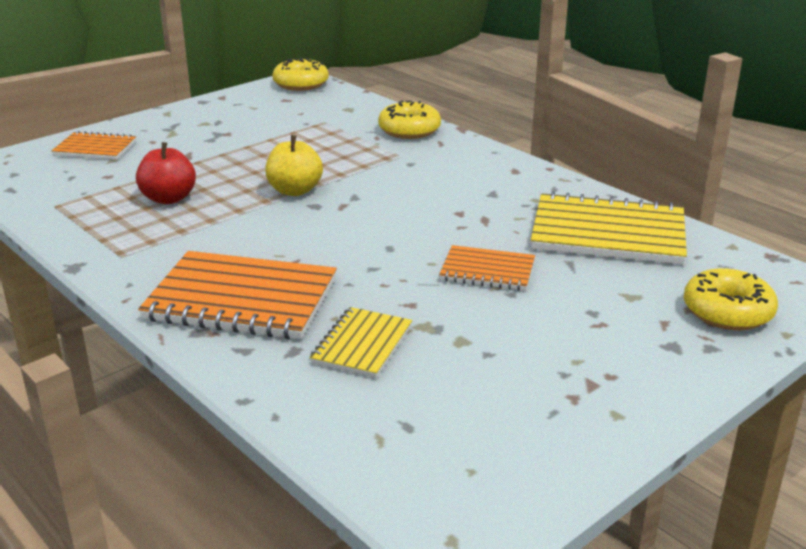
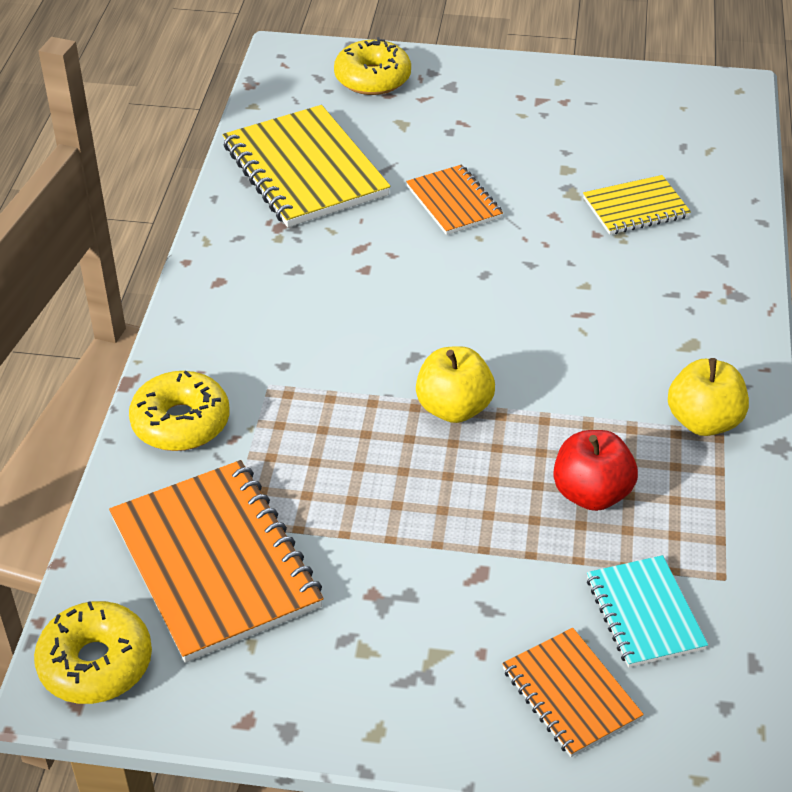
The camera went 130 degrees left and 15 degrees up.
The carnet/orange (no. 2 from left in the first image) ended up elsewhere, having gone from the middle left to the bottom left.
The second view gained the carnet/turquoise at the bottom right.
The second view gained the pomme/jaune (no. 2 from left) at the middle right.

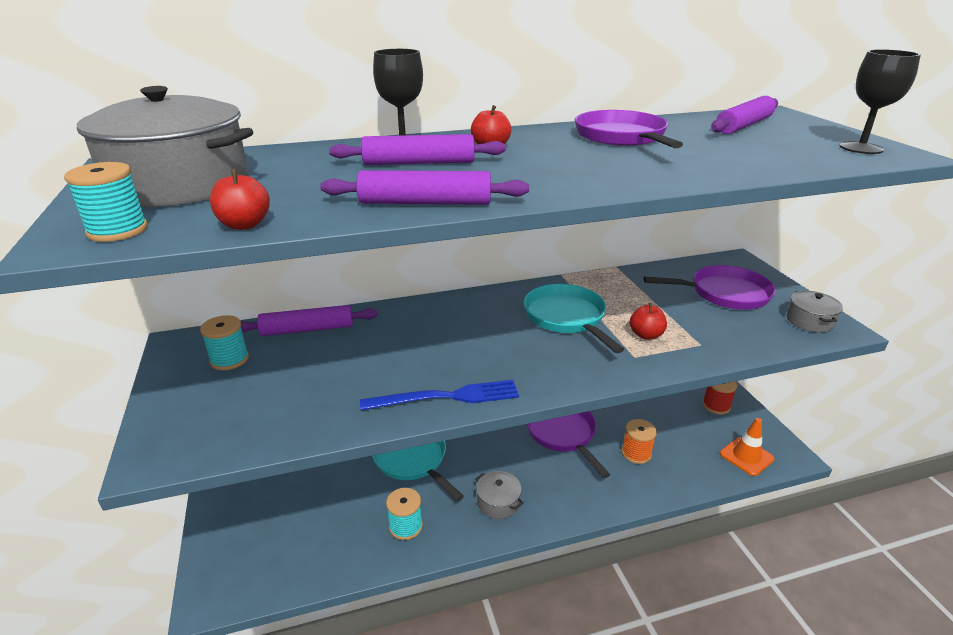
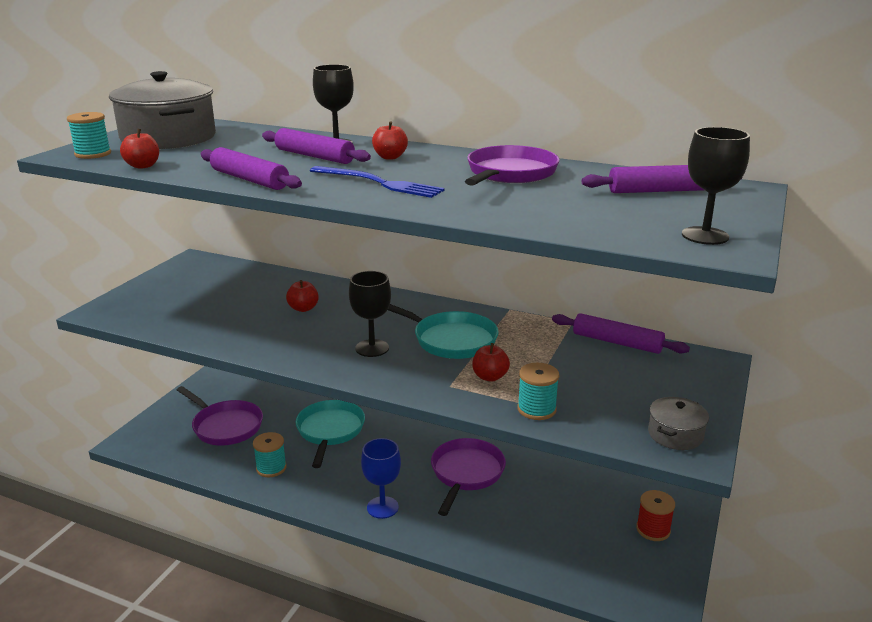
The camera went 40 degrees right and 5 degrees down.
The bobine/turquoise (no. 2 from left in the first image) ended up elsewhere, having gone from the middle left to the centre.
The rouleau à pâtisserie/violet (no. 1 from left in the first image) ended up elsewhere, having gone from the middle left to the middle right.
The fourchette/bleu ended up elsewhere, having gone from the centre to the top centre.
The second view lost the marmite/gris (no. 2 from left) at the bottom centre.
The poêle/turquoise (no. 2 from left) at the centre ended up facing another way, 105 degrees clockwise from before.
The second view lost the bobine/orange at the bottom right.
The poêle/violet (no. 3 from left in the first image) ended up elsewhere, having gone from the middle right to the bottom left.
The second view lost the cône de chantier/orange at the bottom right.
The second view gained the pomme/rouge (no. 2 from left) at the centre.
The second view gained the verre à pied/noir (no. 2 from left) at the centre.
The second view gained the verre à pied/bleu at the bottom centre.

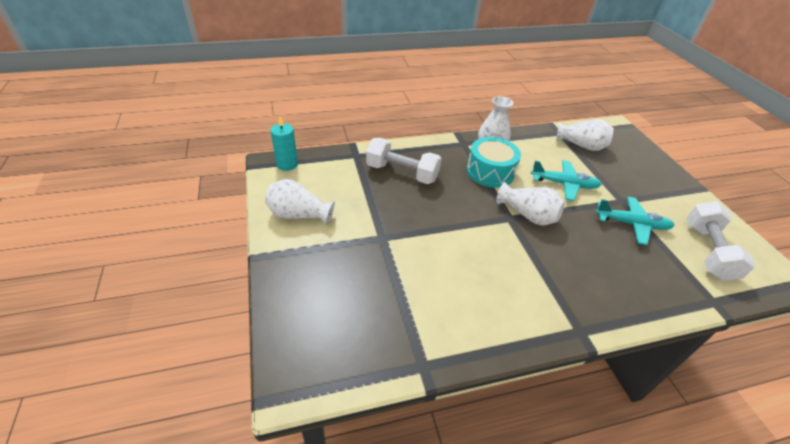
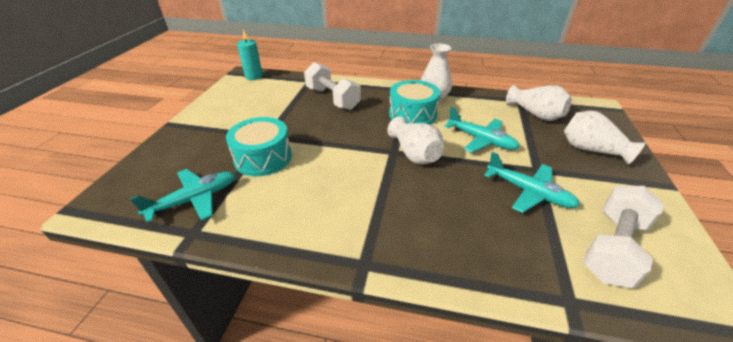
The camera went 30 degrees right and 5 degrees down.
The vase/blanc (no. 1 from left in the first image) ended up elsewhere, having gone from the centre to the middle right.
The second view gained the avion/turquoise (no. 1 from left) at the middle left.
The second view gained the tambour/turquoise (no. 1 from left) at the centre.

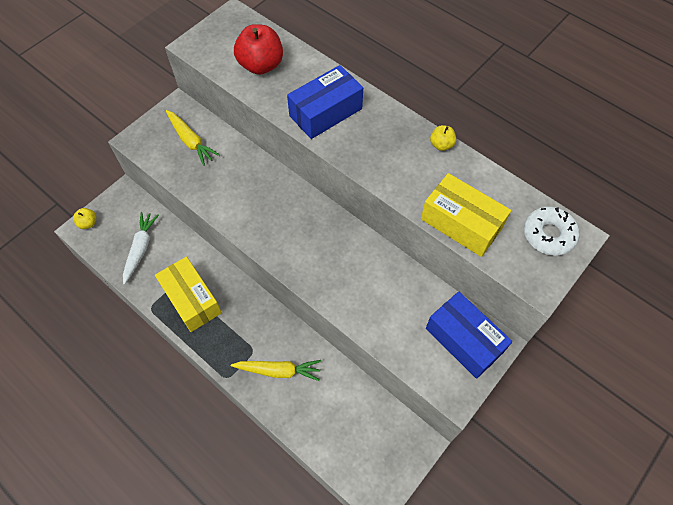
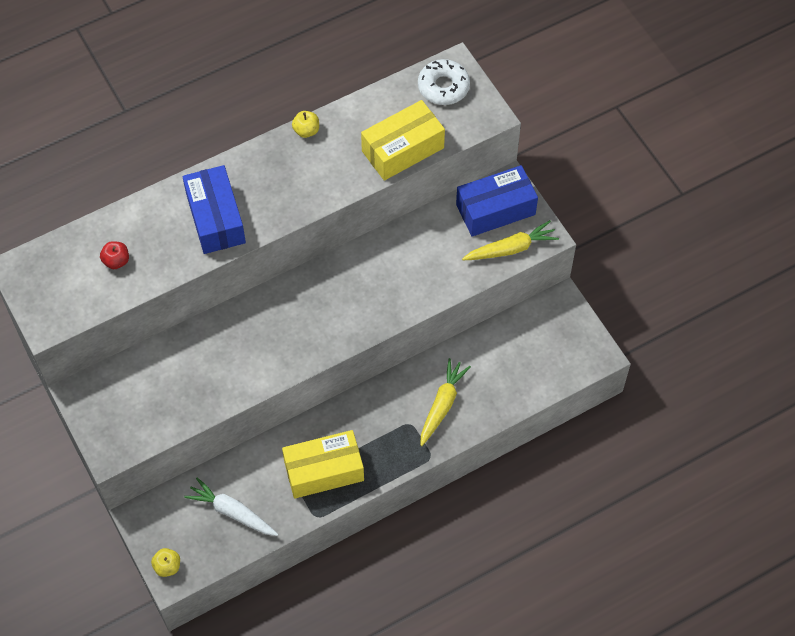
The camera went 70 degrees left and 0 degrees up.
The carotte/jaune (no. 1 from left in the first image) ended up elsewhere, having gone from the top left to the centre.
The size of the pomme/rouge at the top centre changed by a factor of 0.49.

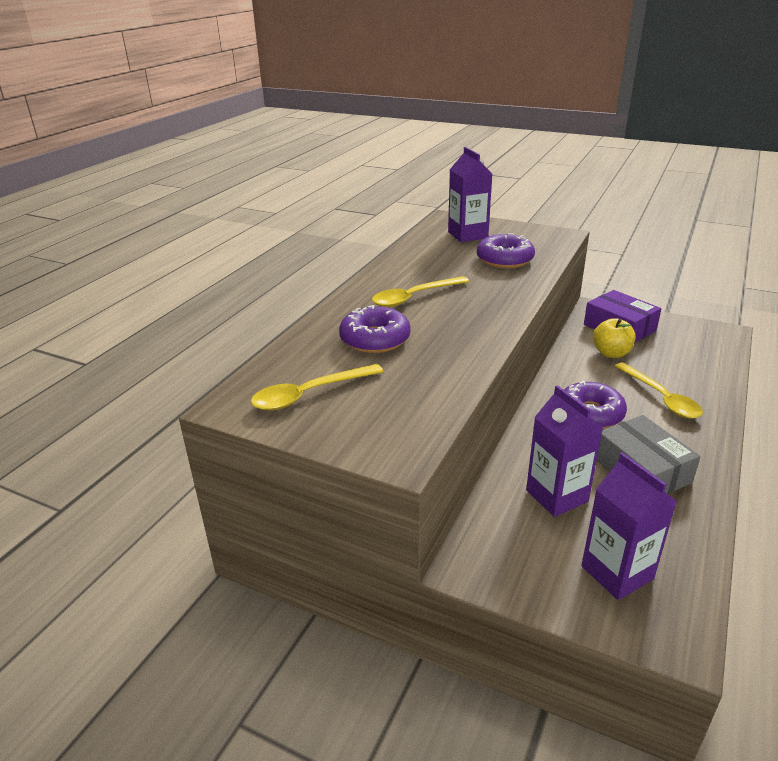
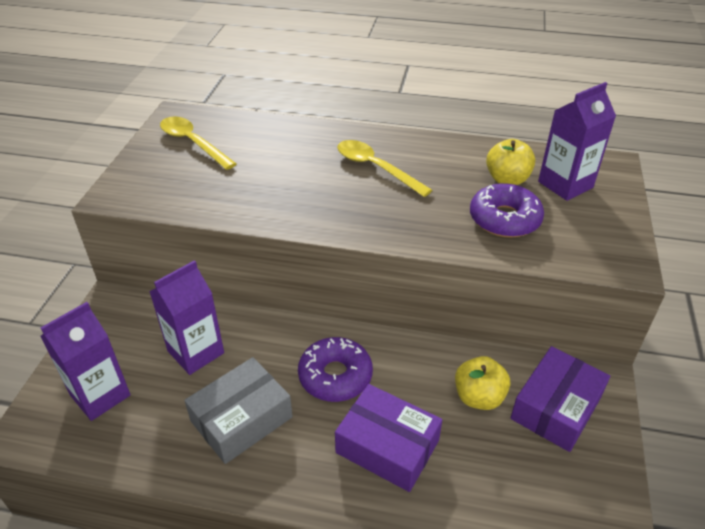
The camera went 75 degrees right and 10 degrees up.
The second view lost the beignet/violet (no. 1 from left) at the centre.
Where the cuillère/jaune (no. 3 from left) stood at the middle right, the boîte/violet (no. 1 from left) came to stand at the bottom centre.
The second view gained the pomme/jaune (no. 2 from left) at the top right.

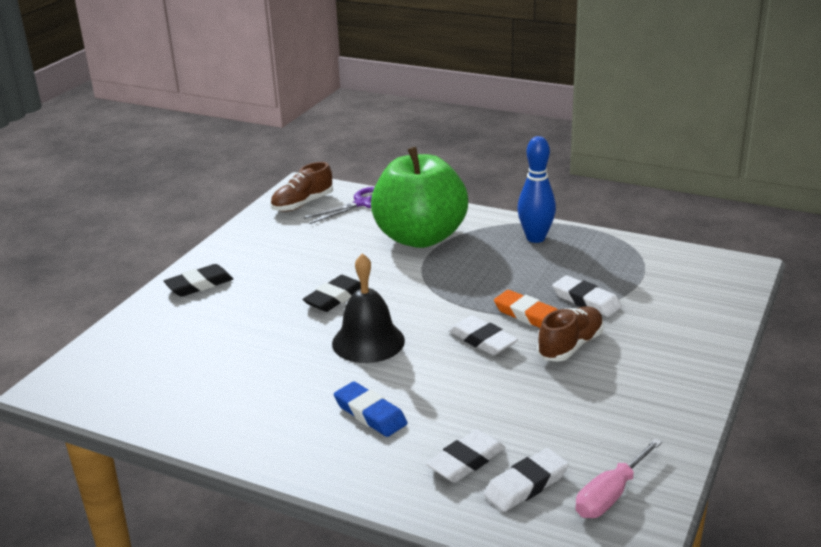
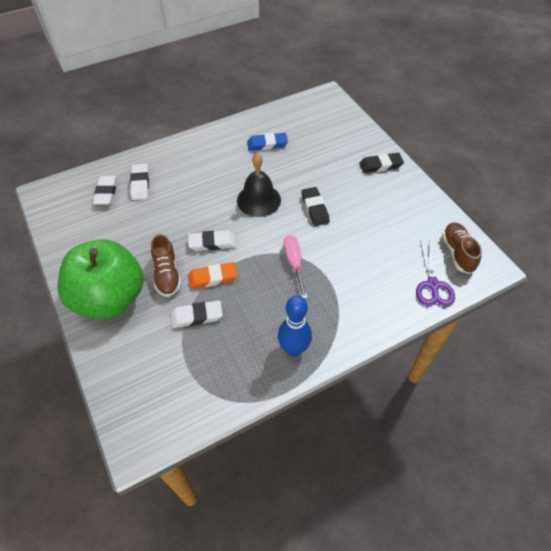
The camera went 125 degrees right and 25 degrees up.
The gomme/noir (no. 1 from left in the first image) at the middle left ended up facing another way, 75 degrees clockwise from before.
The gomme/bleu ended up elsewhere, having gone from the bottom centre to the top centre.
The pomme/vert ended up elsewhere, having gone from the centre to the middle left.
The tournevis/rose ended up elsewhere, having gone from the bottom right to the centre.

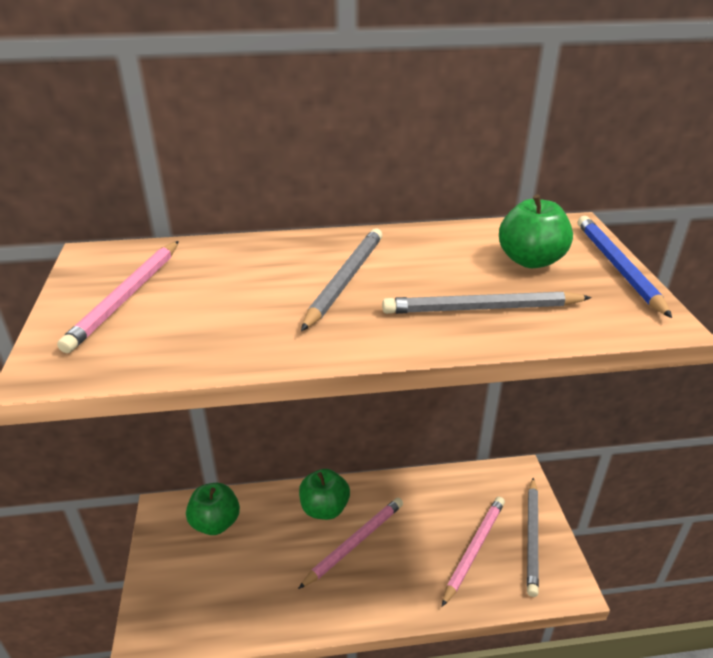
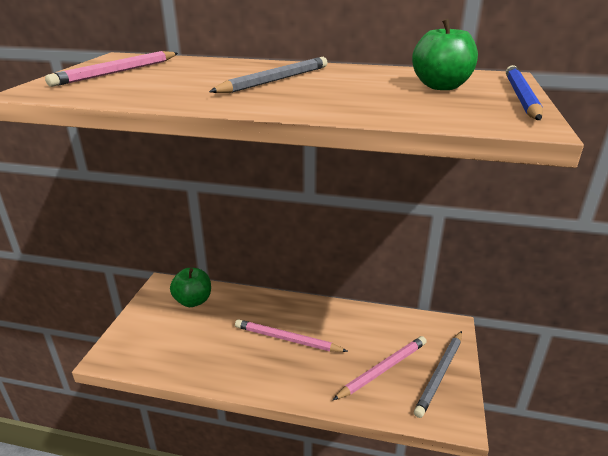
The camera went 20 degrees right and 5 degrees down.
The crayon/rose (no. 2 from left) at the bottom centre ended up facing another way, 135 degrees counterclockwise from before.
The second view lost the pomme/vert (no. 2 from left) at the bottom centre.
The second view lost the crayon/gris (no. 2 from left) at the middle right.

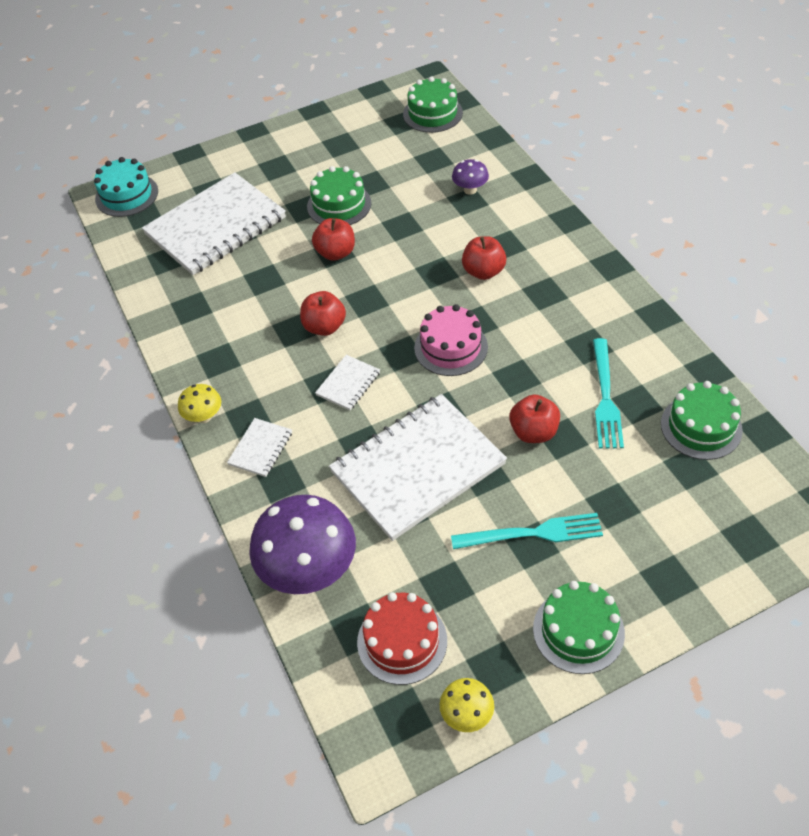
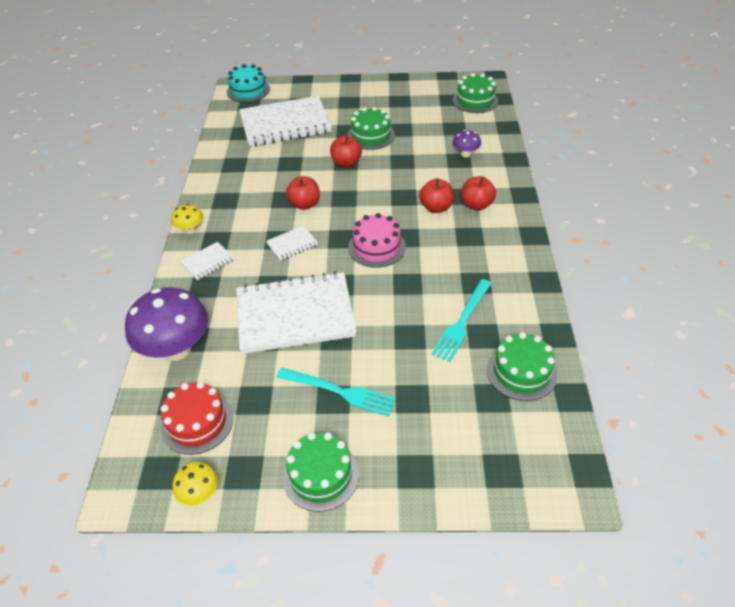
The camera went 25 degrees right and 5 degrees down.
The pomme/rouge (no. 4 from left) ended up elsewhere, having gone from the centre to the top centre.

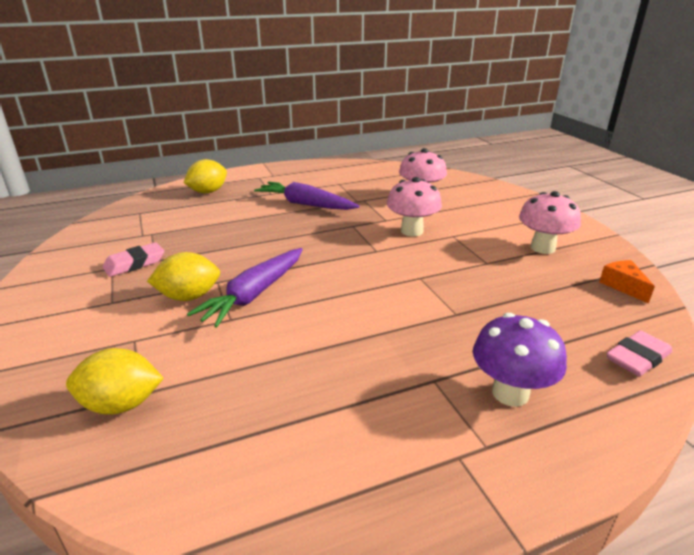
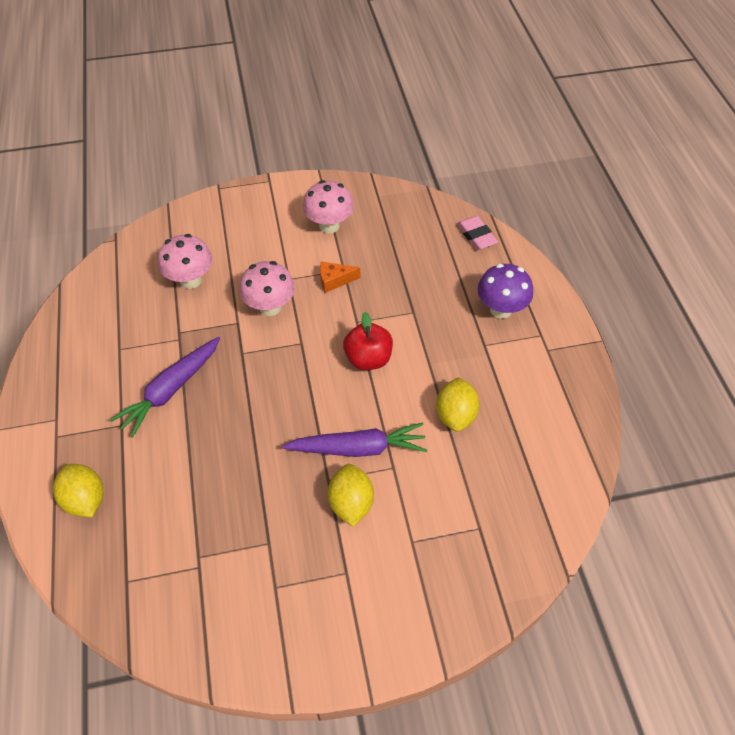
The camera went 80 degrees left and 25 degrees up.
The citron/jaune (no. 1 from left in the first image) ended up elsewhere, having gone from the bottom left to the centre.
The second view lost the gomme/rose (no. 1 from left) at the middle left.
The carotte/violet (no. 1 from left in the first image) at the centre ended up facing another way, 45 degrees counterclockwise from before.
The fromage/orange ended up elsewhere, having gone from the middle right to the centre.
The second view gained the pomme/rouge at the centre.

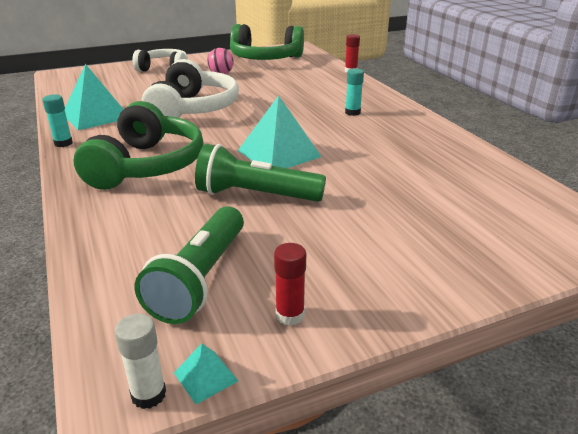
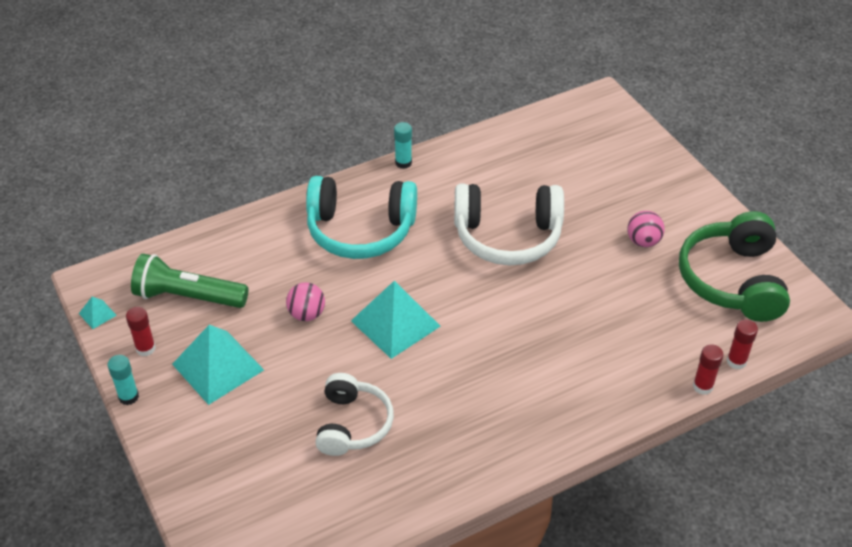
The camera went 85 degrees right and 15 degrees up.
The pyramide/turquoise (no. 1 from left in the first image) ended up elsewhere, having gone from the top left to the bottom left.
What was the casque audio/vert (no. 1 from left) at the middle left turned into the casque audio/turquoise at the centre.
The second view lost the bâton de colle/blanc at the bottom left.
The casque audio/blanc (no. 1 from left) ended up elsewhere, having gone from the top left to the bottom centre.
Where the lampe de poche/vert (no. 2 from left) stood at the centre, the balle/rose (no. 1 from left) came to stand at the centre.
The bâton de colle/turquoise (no. 2 from left in the first image) ended up elsewhere, having gone from the top centre to the bottom left.
The second view gained the bâton de colle/rouge (no. 3 from left) at the middle right.

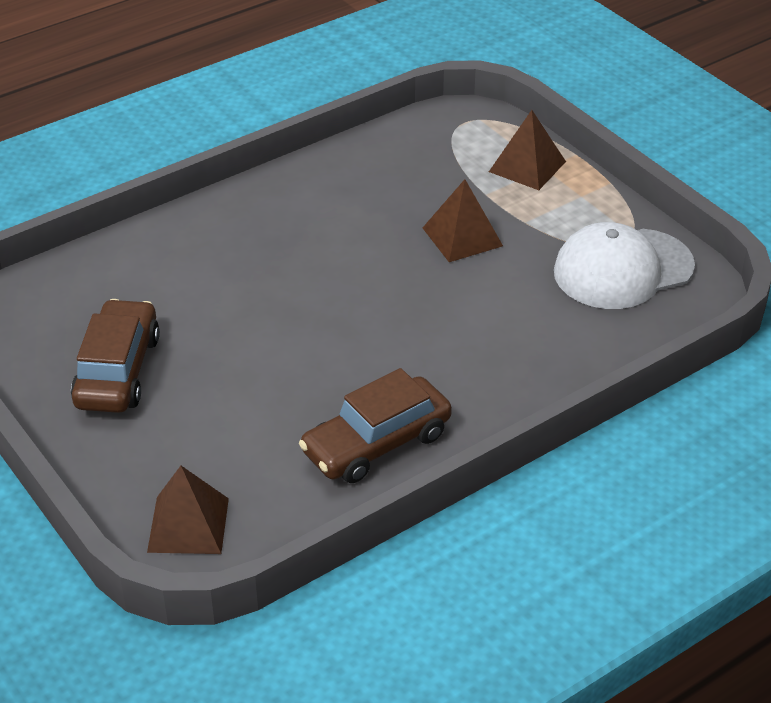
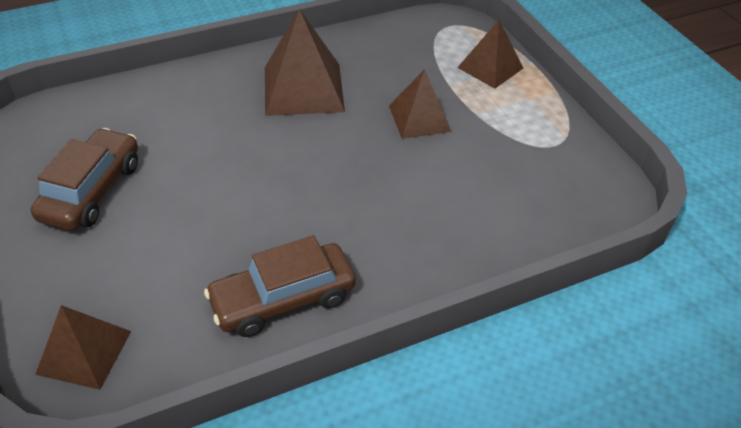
The camera went 10 degrees right and 5 degrees up.
The second view lost the casquette/blanc at the middle right.
The second view gained the pyramide/marron (no. 2 from left) at the top centre.

